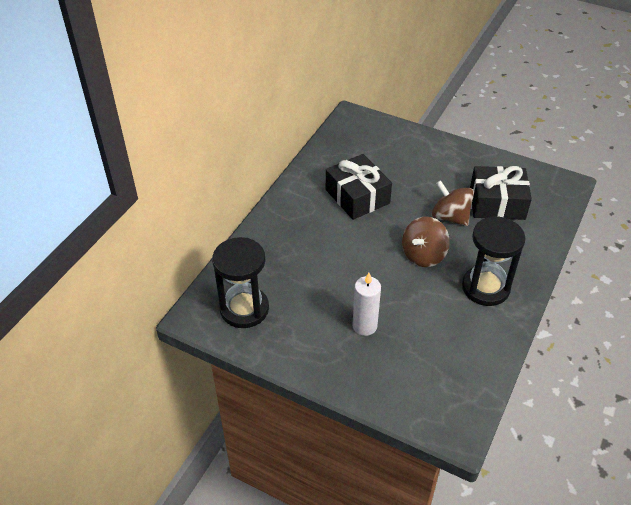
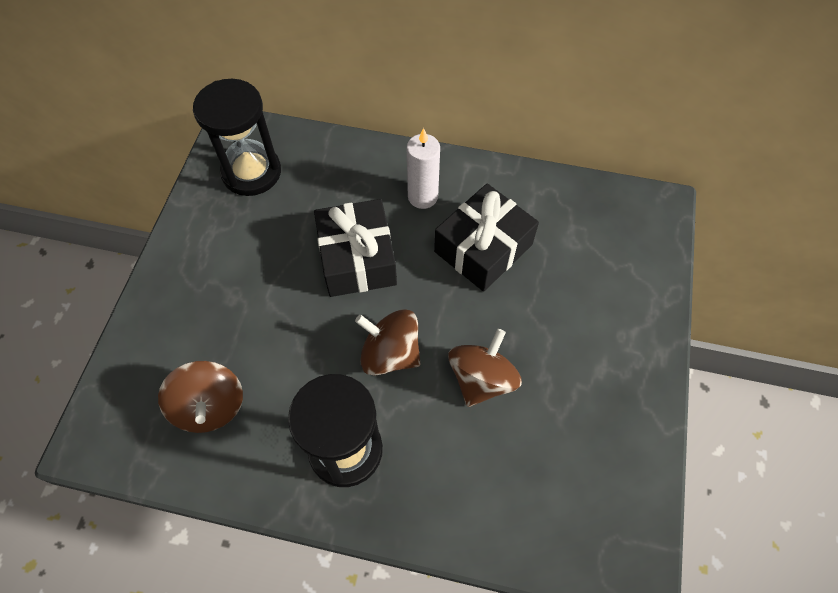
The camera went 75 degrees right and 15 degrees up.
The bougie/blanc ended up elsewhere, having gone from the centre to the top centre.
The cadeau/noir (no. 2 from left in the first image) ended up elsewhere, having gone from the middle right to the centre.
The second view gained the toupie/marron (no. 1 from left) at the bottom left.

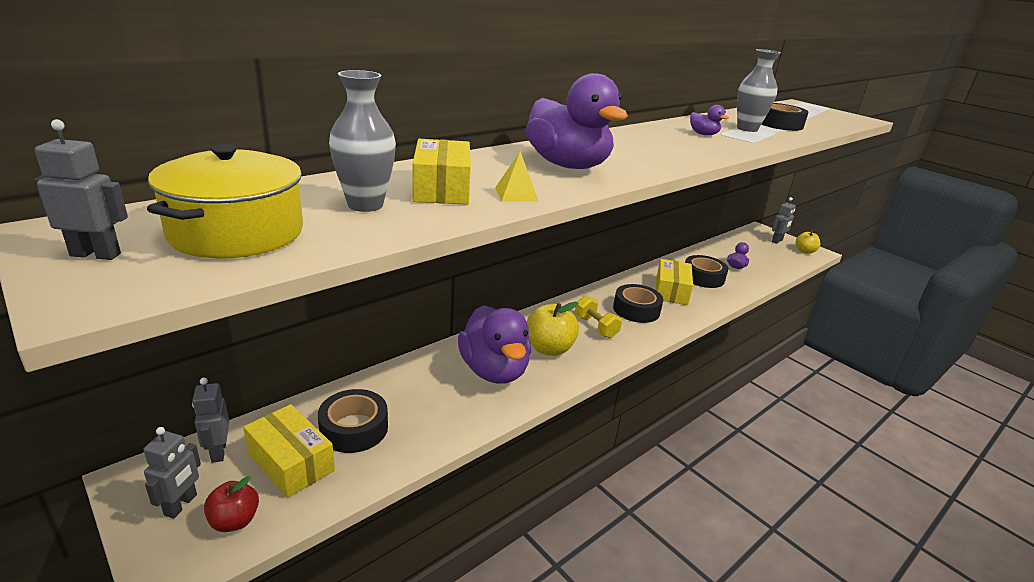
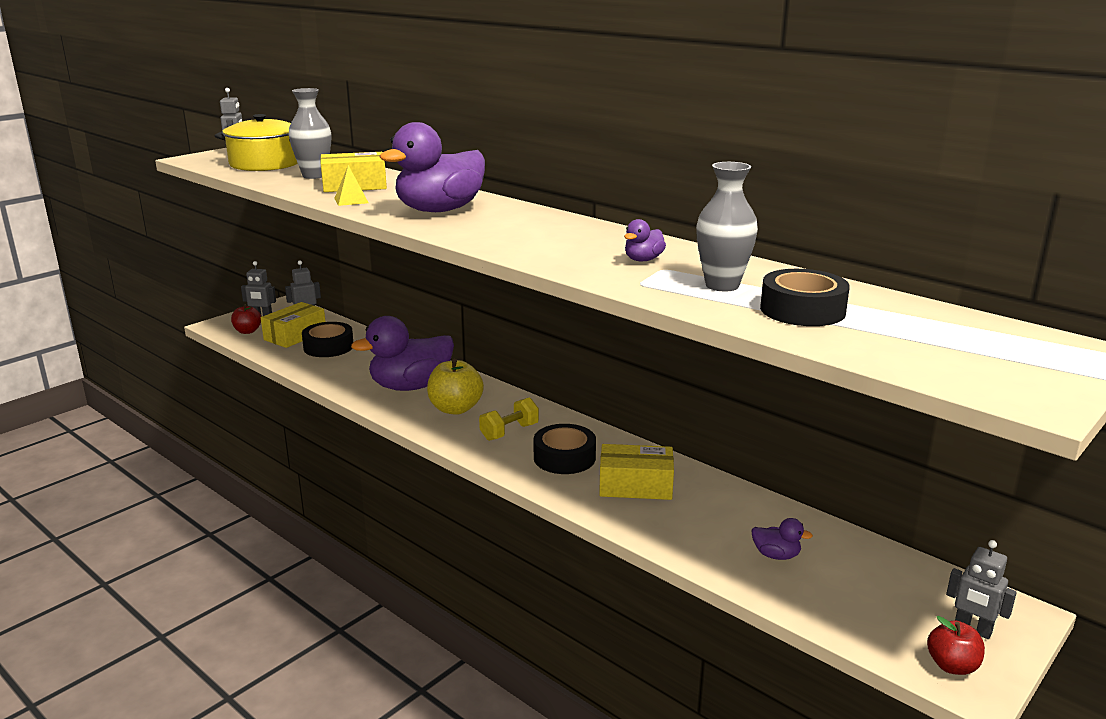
The camera went 85 degrees right and 5 degrees down.
The second view lost the ruban adhésif/noir (no. 3 from left) at the middle right.
What was the pomme/jaune (no. 2 from left) at the middle right turned into the pomme/rouge (no. 2 from left) at the bottom right.

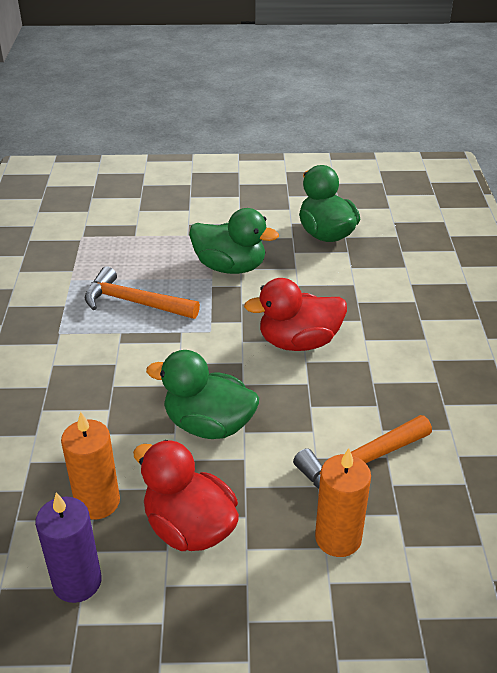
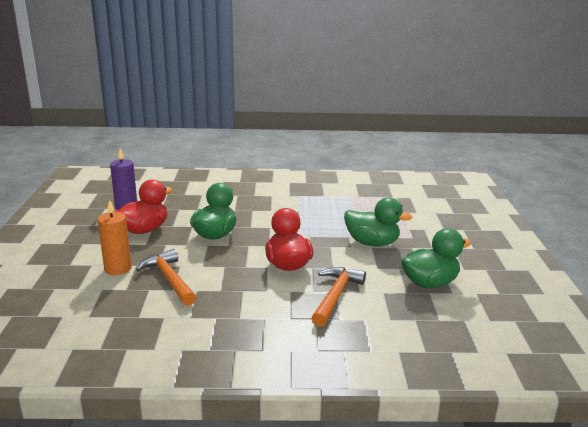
The camera went 90 degrees right and 15 degrees down.
The second view lost the bougie/orange (no. 1 from left) at the bottom left.
The marteau/orange (no. 1 from left in the first image) ended up elsewhere, having gone from the middle left to the bottom centre.
The canard/vert (no. 2 from left) at the centre ended up facing another way, 90 degrees counterclockwise from before.

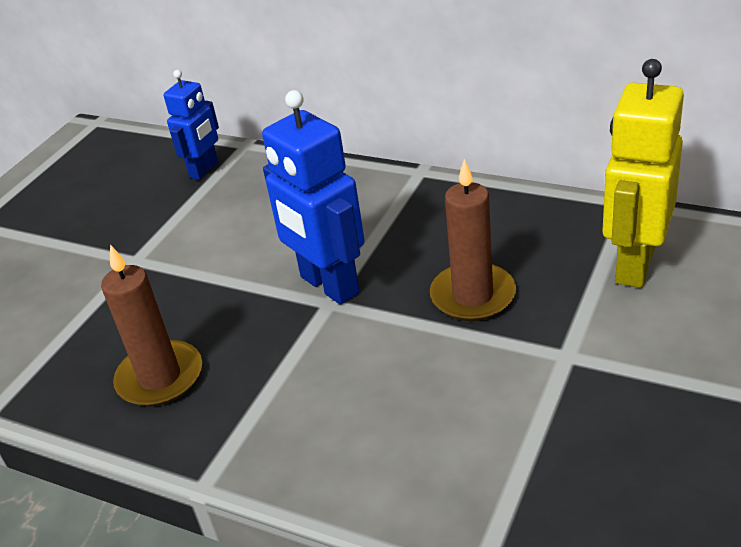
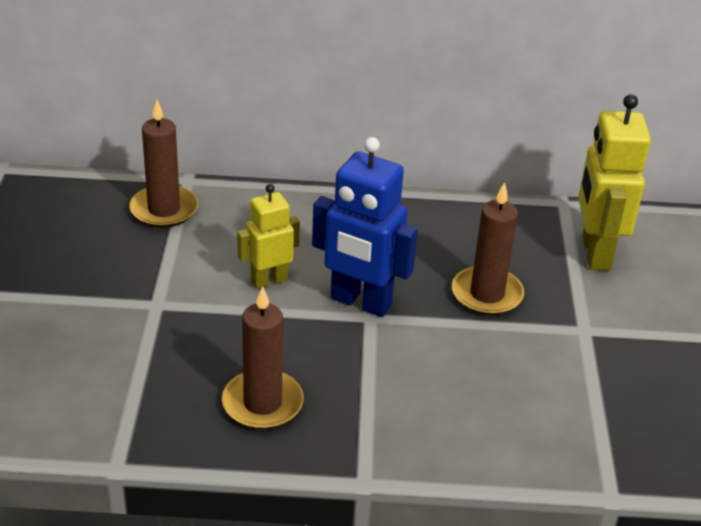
The camera went 30 degrees left and 0 degrees up.
Where the robot/bleu (no. 1 from left) stood at the top left, the bougie/marron (no. 1 from left) came to stand at the top left.
The second view gained the robot/jaune (no. 1 from left) at the centre.

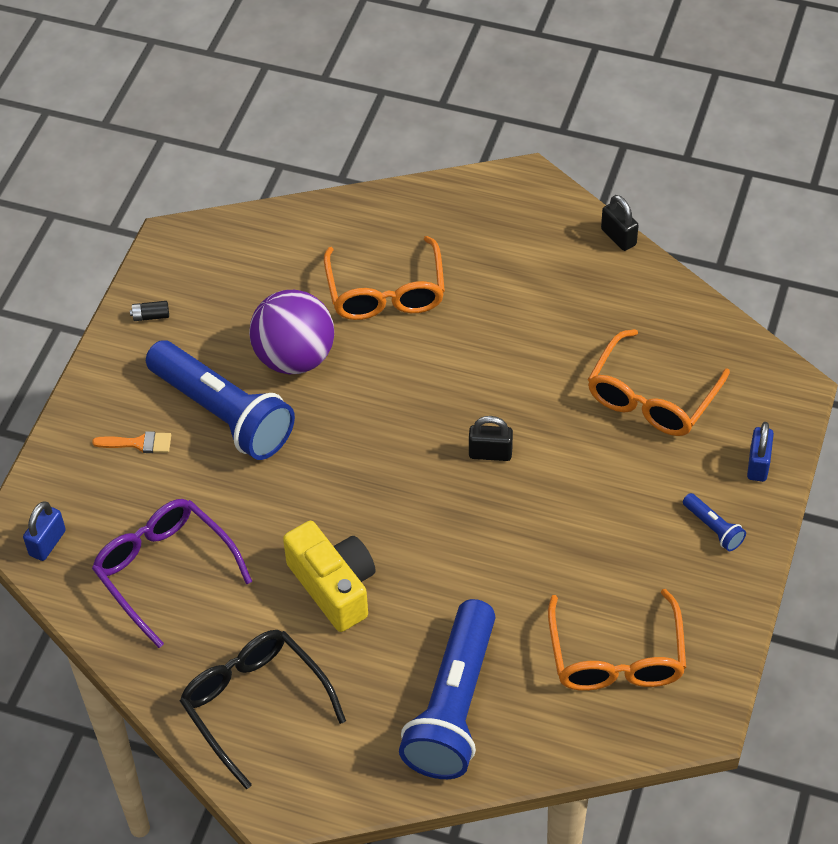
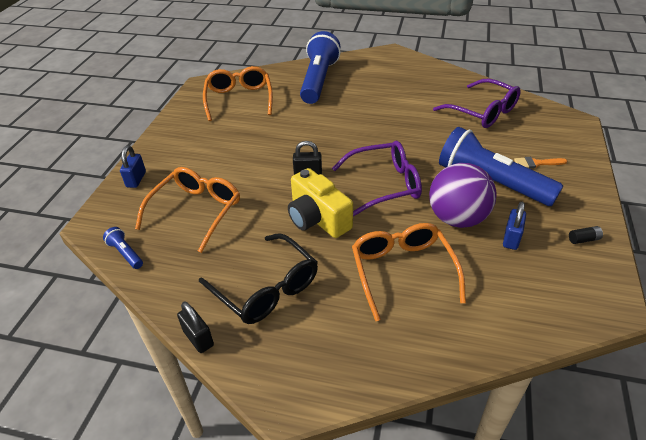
The camera went 175 degrees right and 10 degrees down.
The cadenas/bleu (no. 1 from left in the first image) ended up elsewhere, having gone from the middle left to the middle right.
The lunettes/noir ended up elsewhere, having gone from the bottom left to the centre.
The appareil photo/jaune ended up elsewhere, having gone from the bottom centre to the centre.
The lampe de poche/bleu (no. 3 from left in the first image) ended up elsewhere, having gone from the middle right to the middle left.
The second view gained the lunettes/violet (no. 1 from left) at the centre.

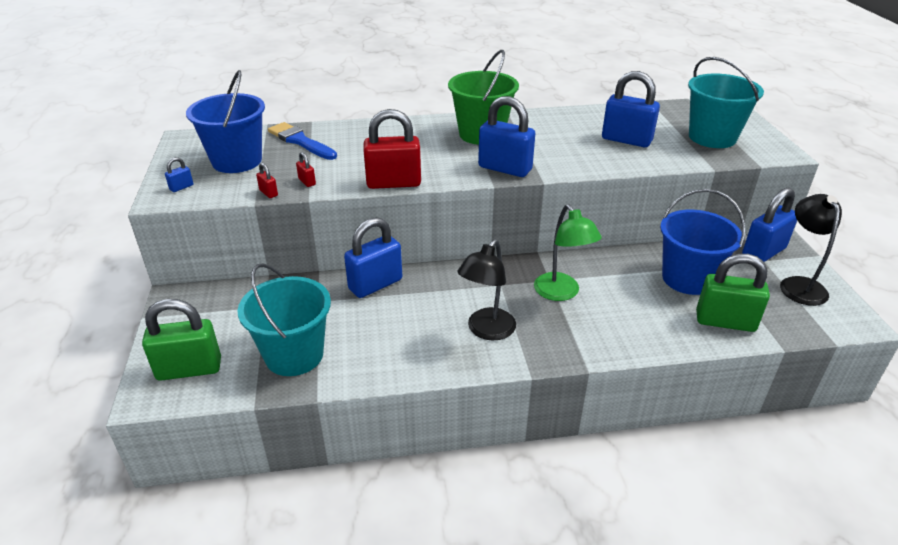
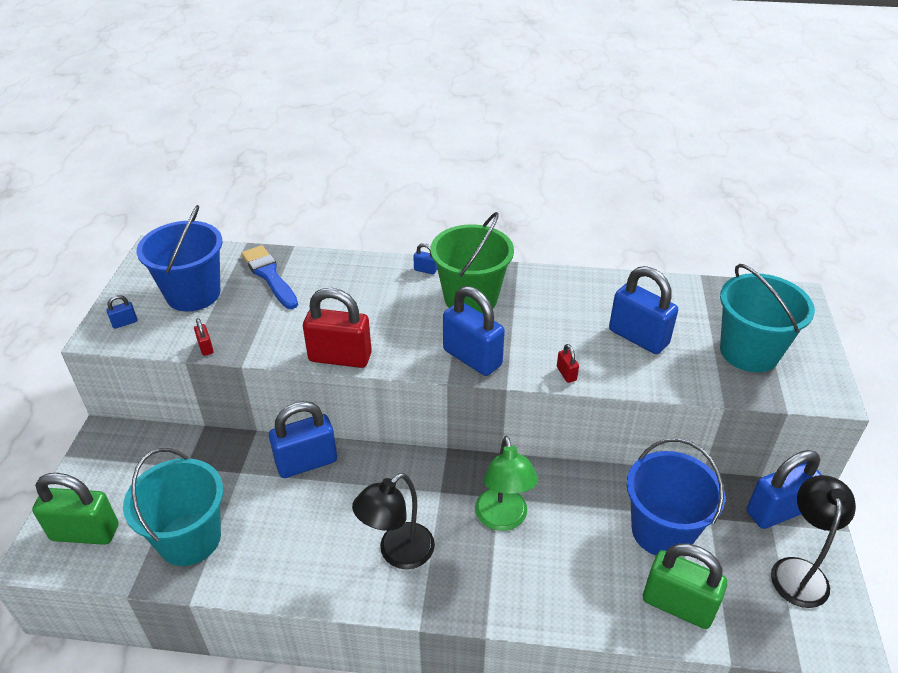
The camera went 15 degrees right and 5 degrees up.
The cadenas/rouge (no. 2 from left in the first image) ended up elsewhere, having gone from the top centre to the centre.
The second view gained the cadenas/bleu (no. 3 from left) at the centre.

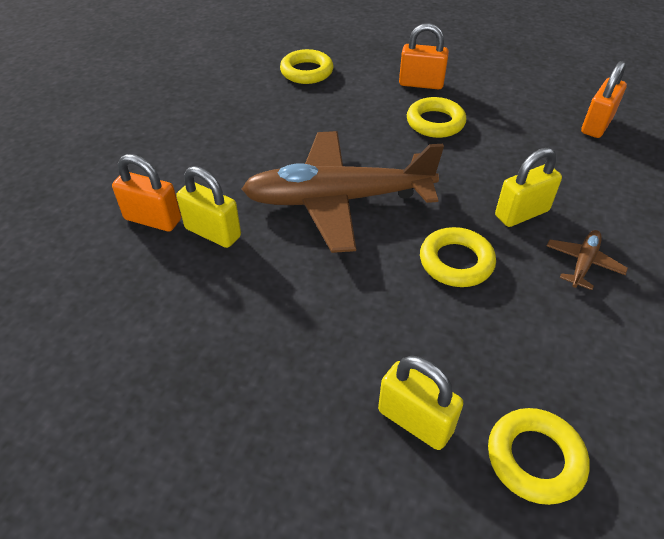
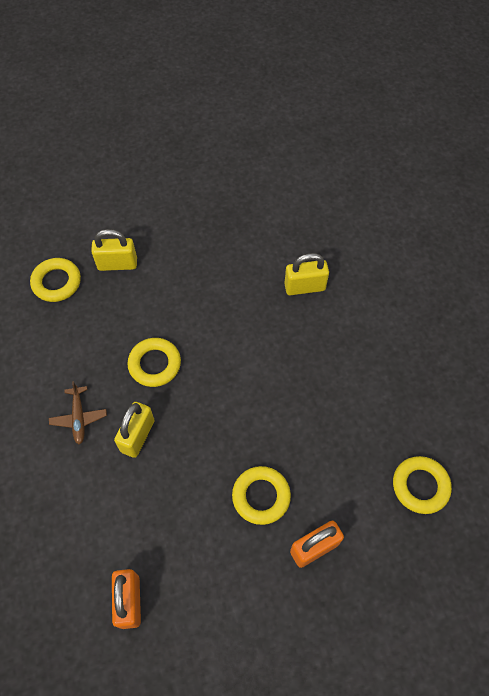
The camera went 140 degrees right and 15 degrees up.
The second view lost the cadenas/orange (no. 1 from left) at the middle left.
The second view lost the avion/marron (no. 1 from left) at the centre.

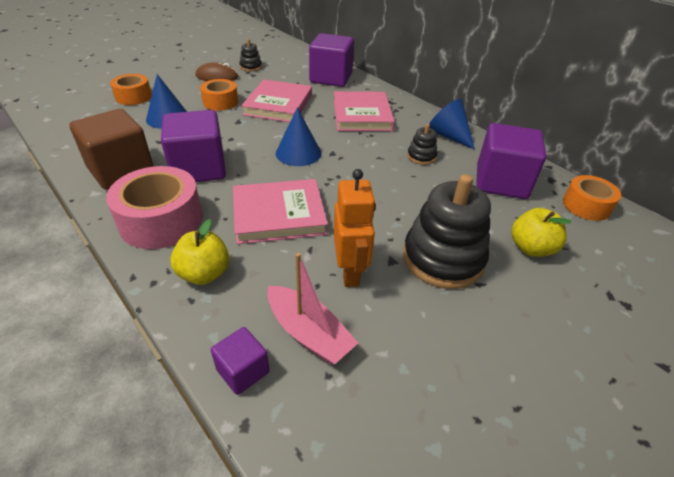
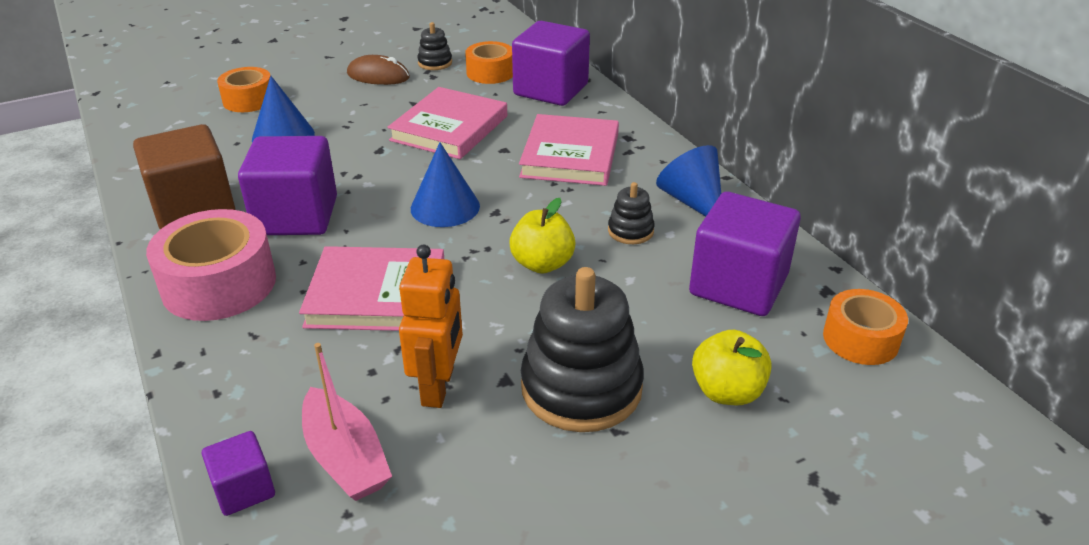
The camera went 15 degrees right and 5 degrees down.
The pomme/jaune (no. 1 from left) ended up elsewhere, having gone from the middle left to the centre.
The ruban adhésif/orange (no. 2 from left) ended up elsewhere, having gone from the top left to the top centre.

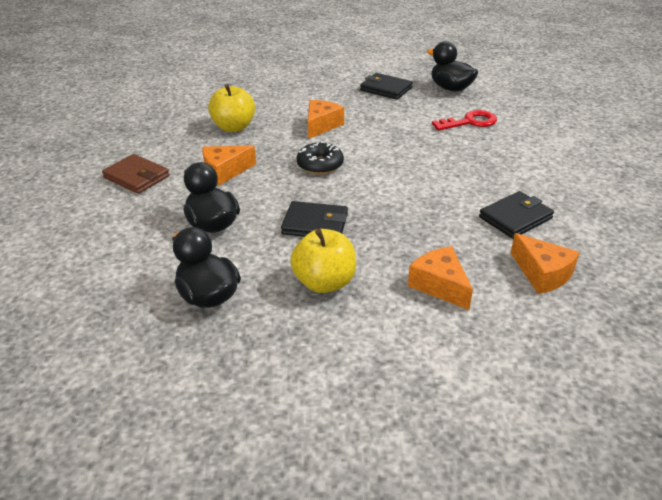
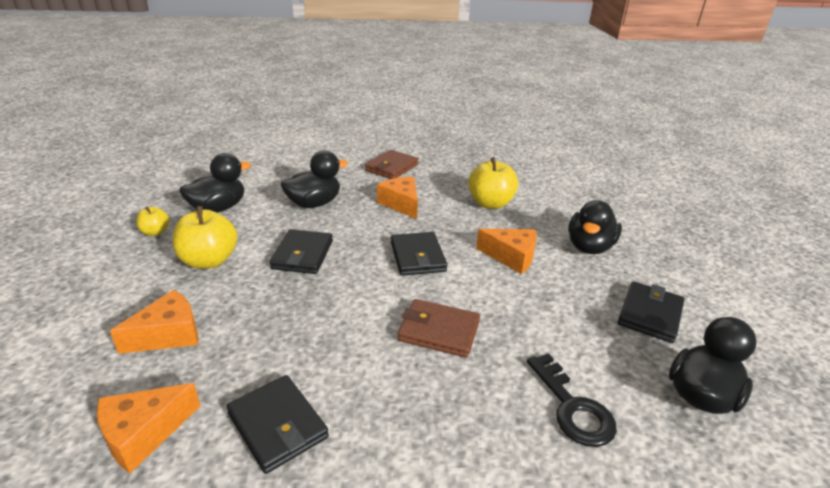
The camera went 85 degrees right and 5 degrees down.
Where the beignet/noir stood at the top centre, the portefeuille/noir (no. 3 from left) came to stand at the centre.
What was the clé/rouge at the top right turned into the clé/noir at the bottom right.
The second view gained the pomme/jaune (no. 1 from left) at the middle left.
The second view gained the portefeuille/marron (no. 2 from left) at the bottom centre.
The second view gained the canard/noir (no. 3 from left) at the middle right.

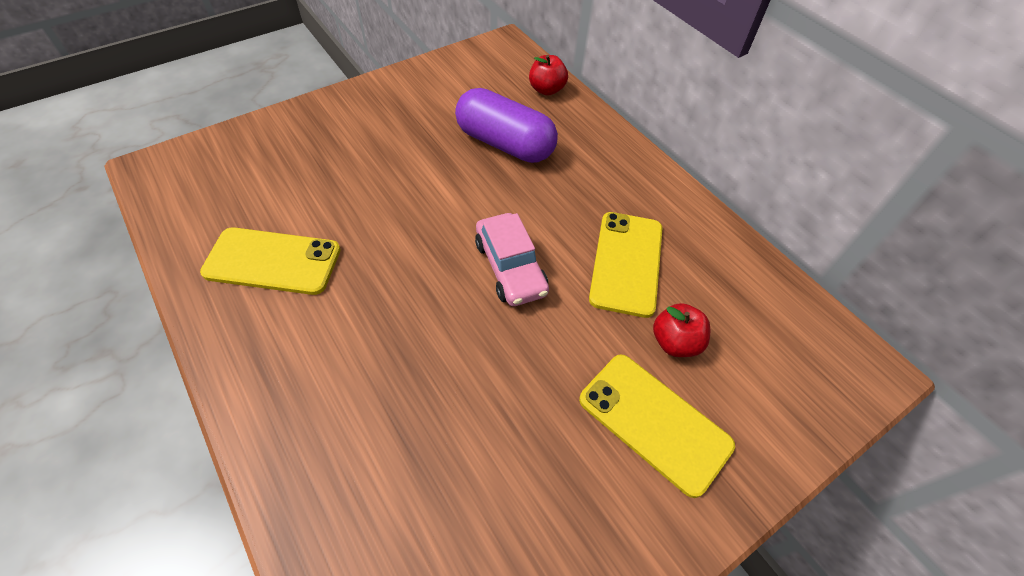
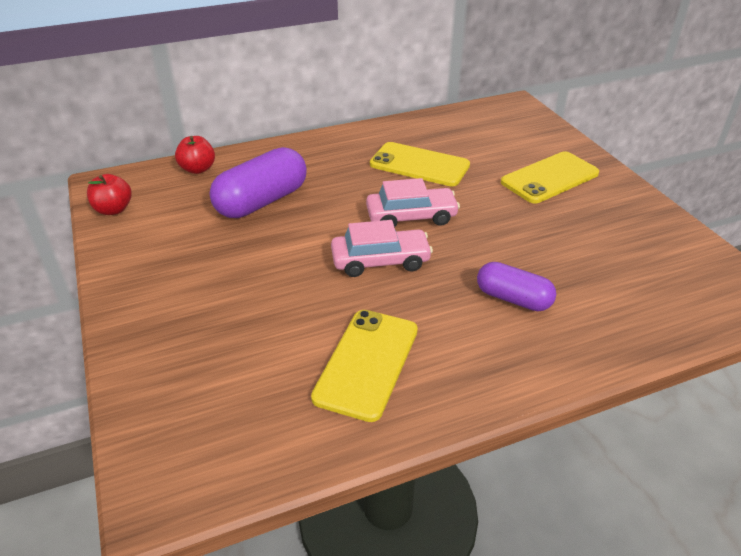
The camera went 75 degrees left and 15 degrees down.
The pomme/rouge (no. 2 from left in the first image) ended up elsewhere, having gone from the centre to the middle left.
The second view gained the voiture/rose (no. 1 from left) at the centre.
The second view gained the gélule/violet (no. 2 from left) at the middle right.

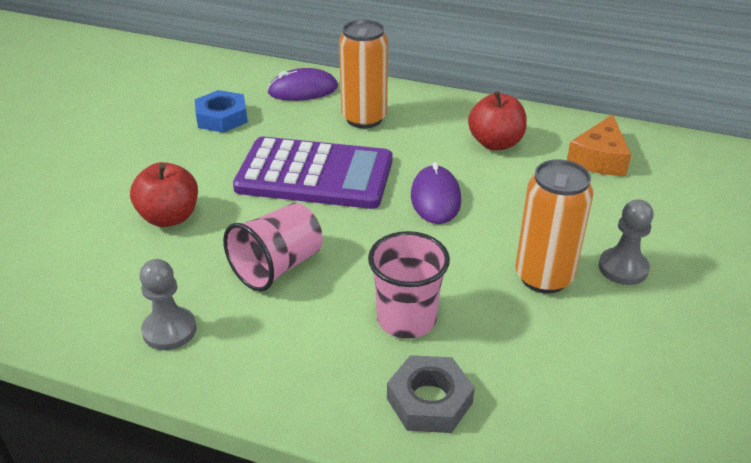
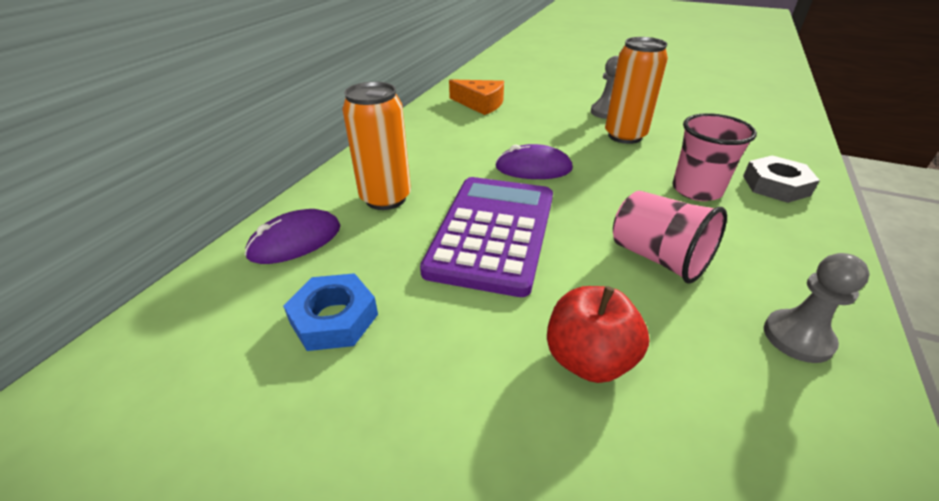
The camera went 85 degrees left and 0 degrees up.
The souris/violet (no. 1 from left) at the top centre ended up facing another way, 60 degrees clockwise from before.
The second view lost the pomme/rouge (no. 2 from left) at the top centre.

